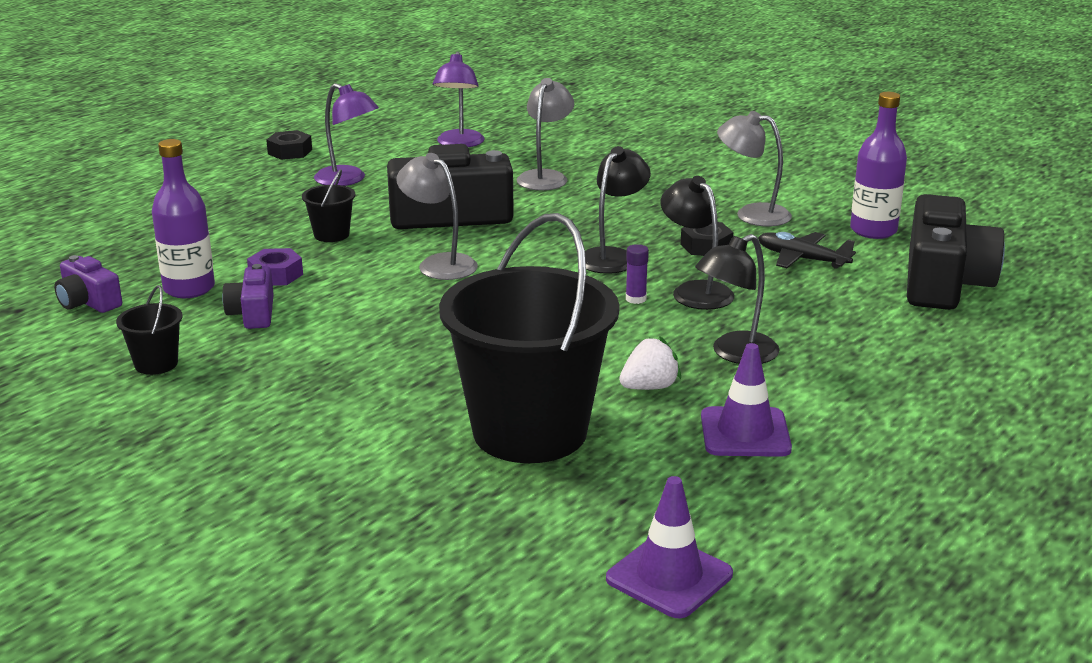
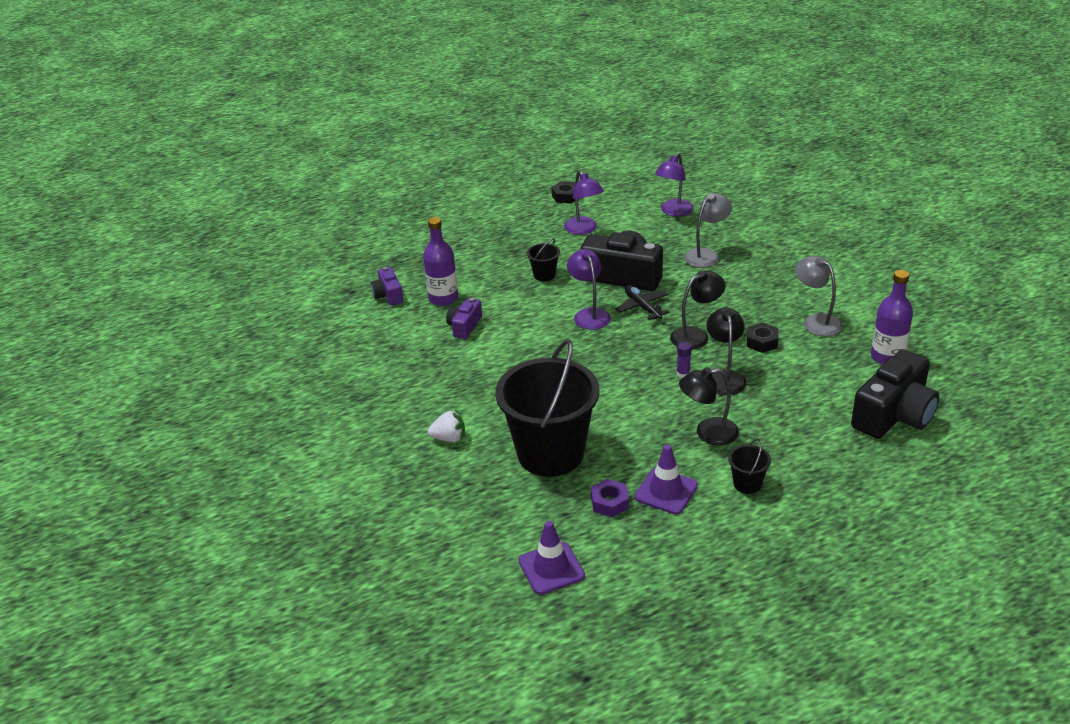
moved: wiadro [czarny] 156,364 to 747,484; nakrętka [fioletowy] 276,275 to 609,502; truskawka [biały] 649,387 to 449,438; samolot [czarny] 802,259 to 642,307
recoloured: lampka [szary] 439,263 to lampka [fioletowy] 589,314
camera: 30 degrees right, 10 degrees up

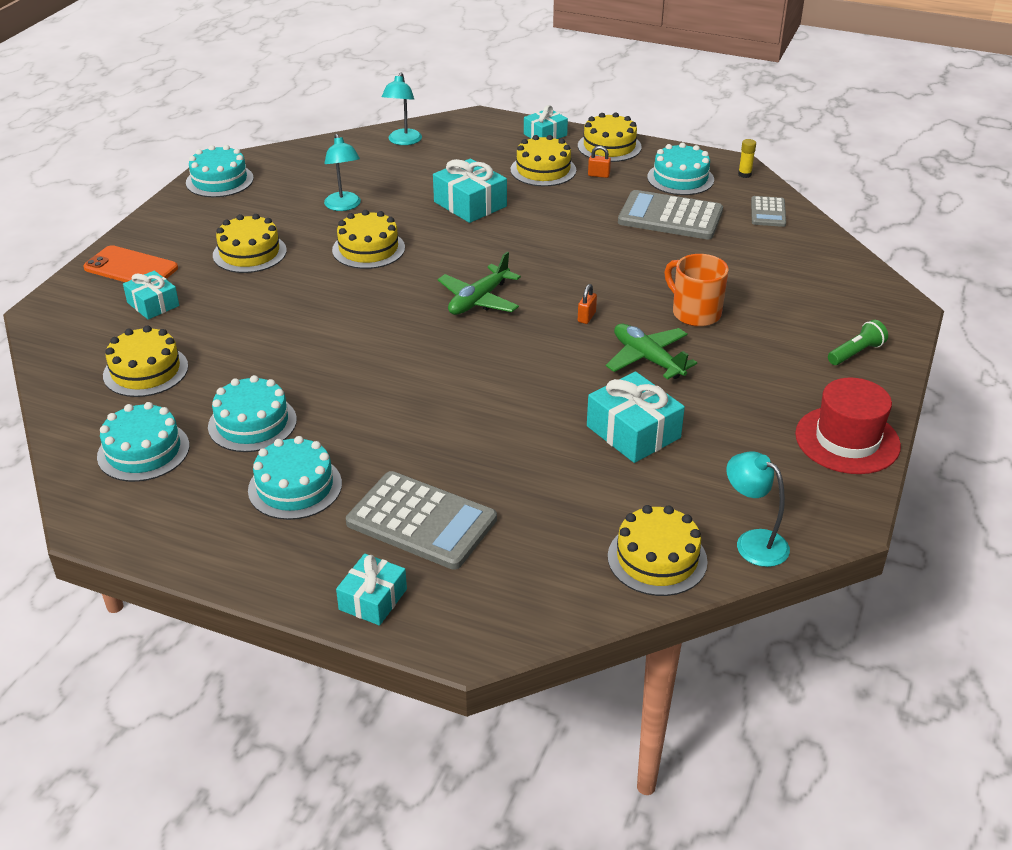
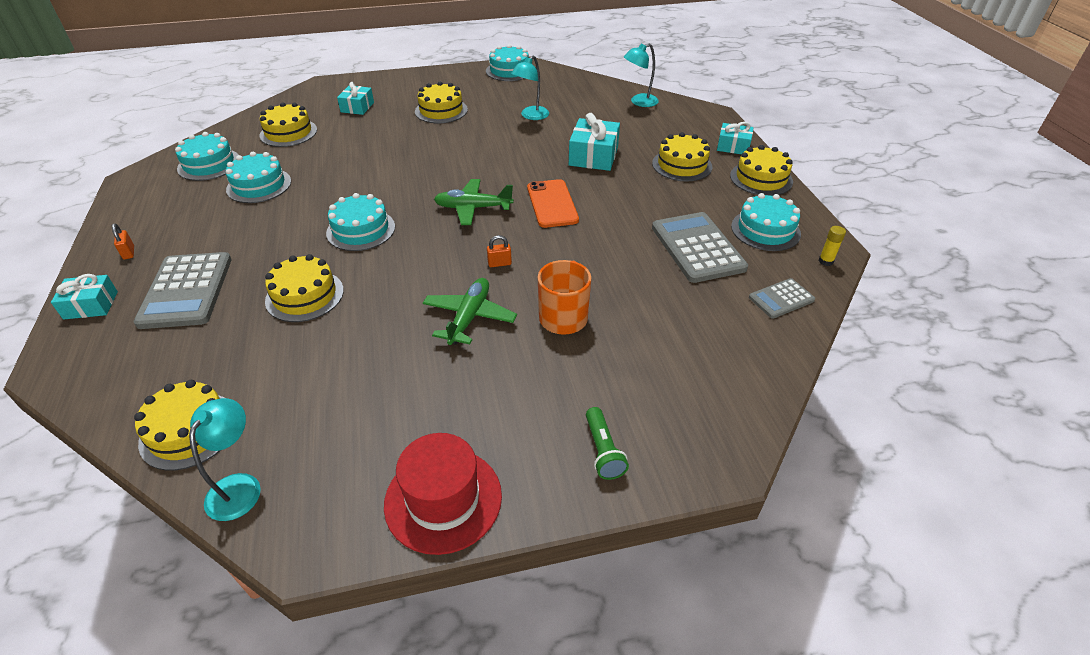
removed: prezent [turkusowy] 633,432
moved: telefon [pomarańczowy] 131,268 to 552,204; tort [turkusowy] 295,487 to 361,230; tort [żółty] 368,249 to 305,295; kłódka [pomarańczowy] 598,175 to 129,253
turned: latarka [zielony] 856,353 = 603,451 60 degrees clockwise
camera: 55 degrees right, 5 degrees up

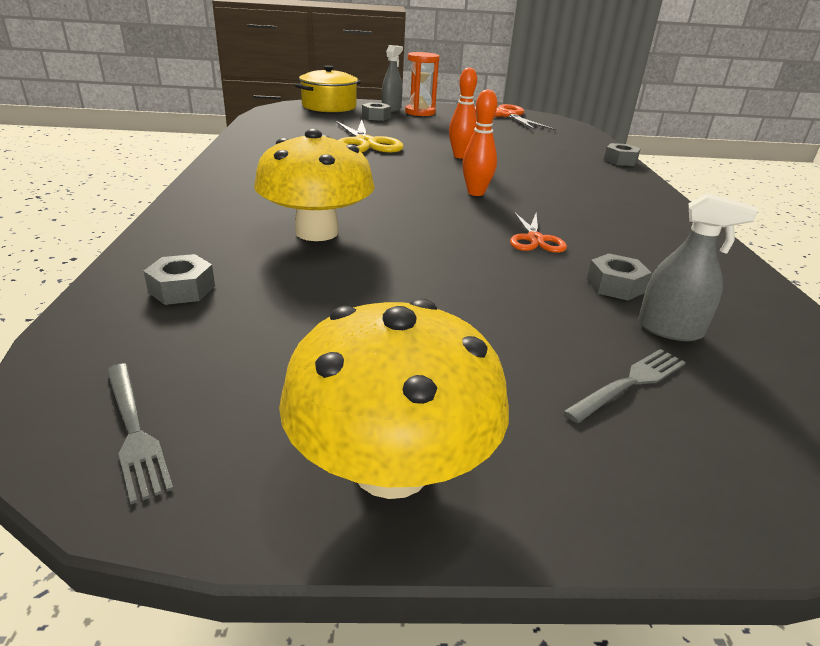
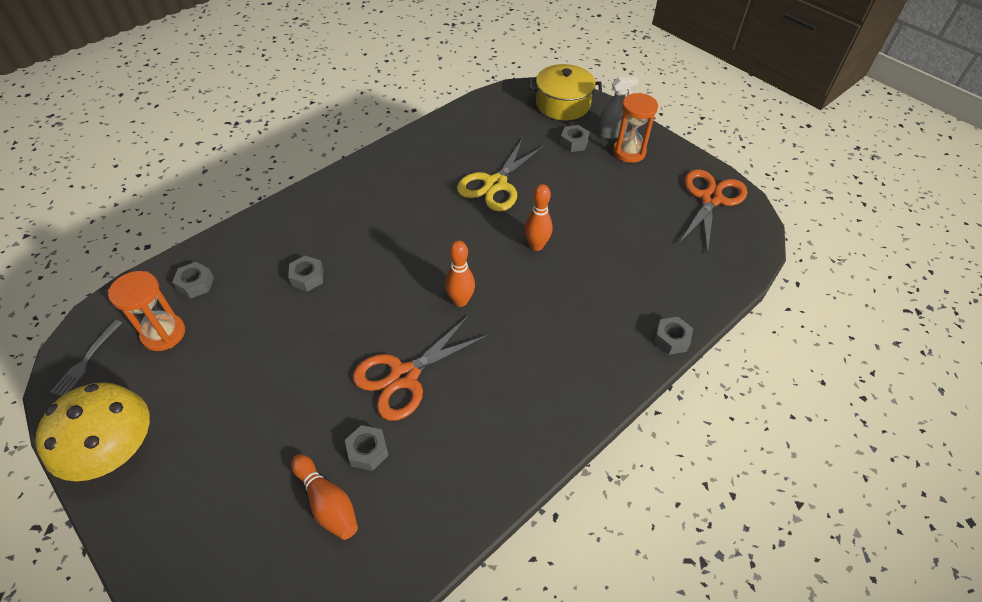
removed: widelec [szary] 630,383
added: klepsydra [pomarańczowy] 163,334
replaced: grzyb [żółty] 317,232 to nakrętka [szary] 307,277; spryskiwacz [szary] 670,329 to kręgiel [pomarańczowy] 327,503
resized: nożyczki [pomarańczowy] 535,239 = 404,376 x1.77
camera: 50 degrees right, 20 degrees up

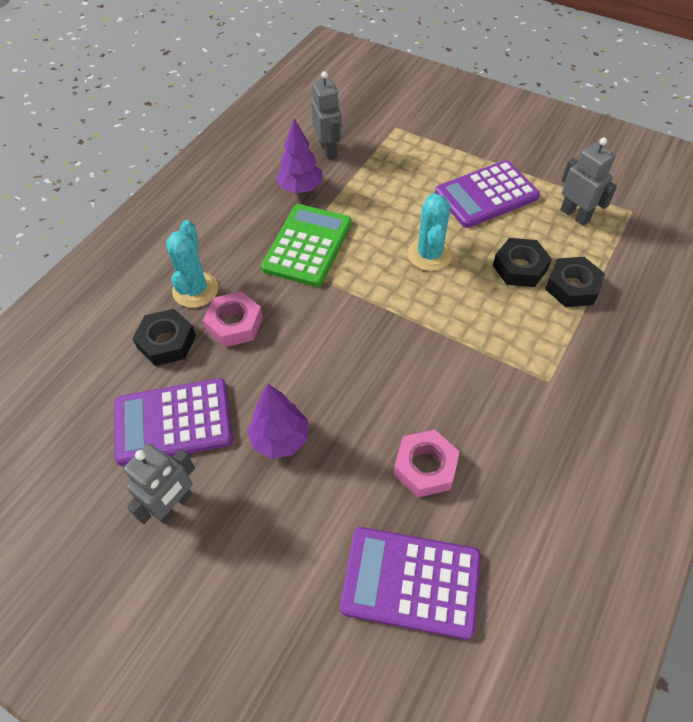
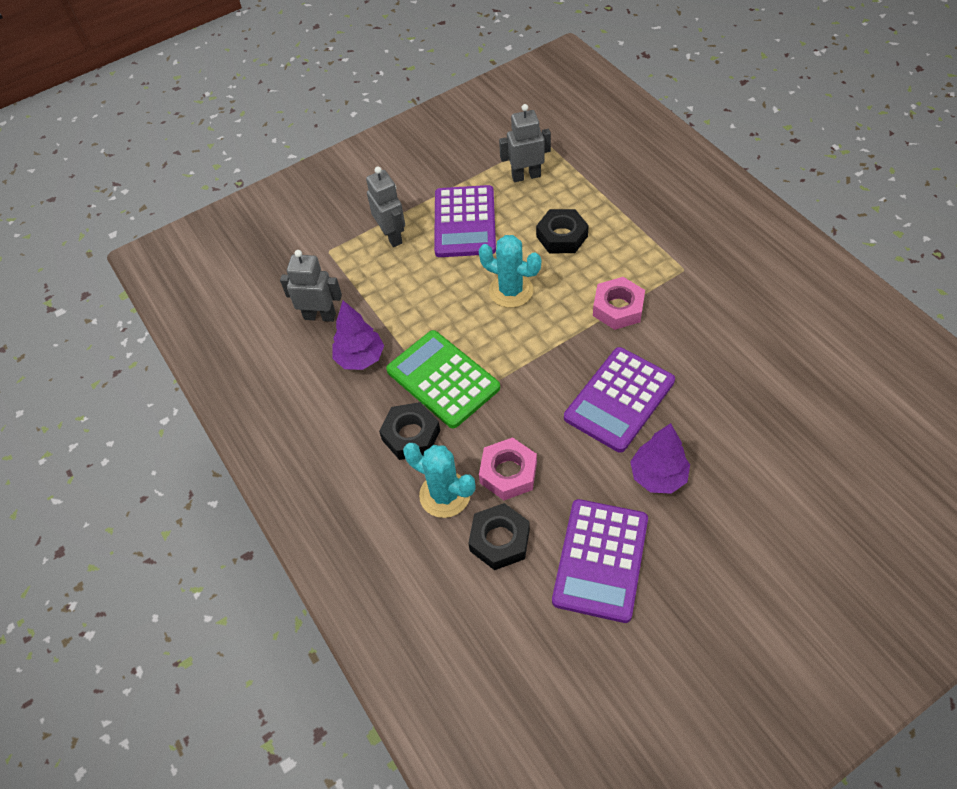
moved: robot [szary] 174,505 to 392,236; kalkulator [fioletowy] 411,581 to 619,399; nakrętka [różowy] 425,467 to 618,308; nakrętka [czarny] 572,287 to 411,435
camera: 60 degrees left, 0 degrees up

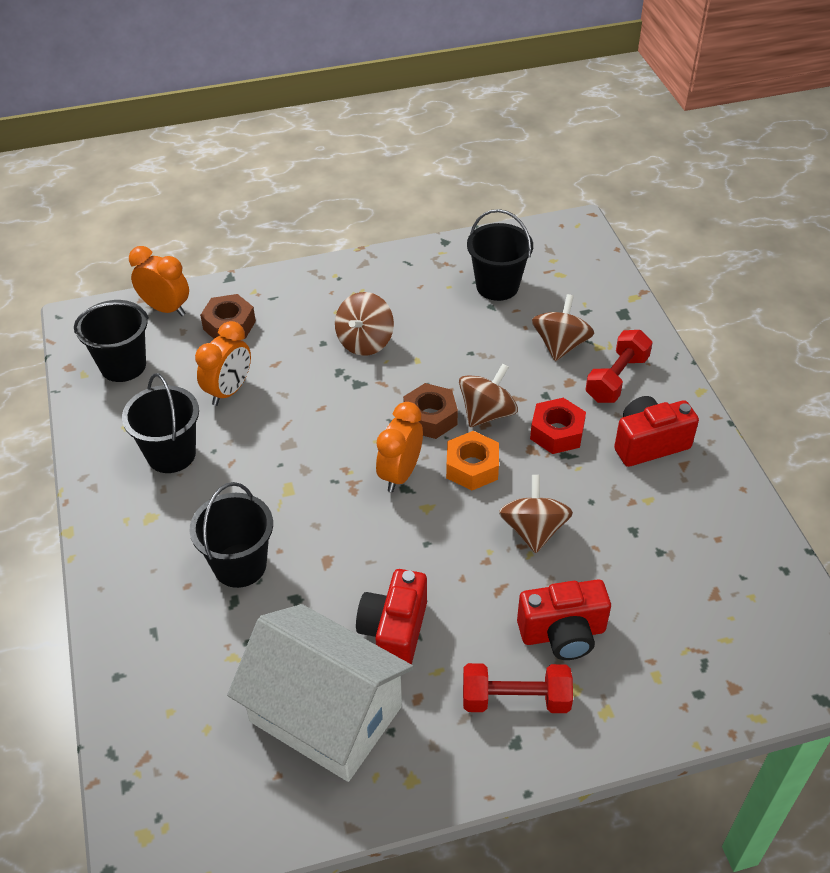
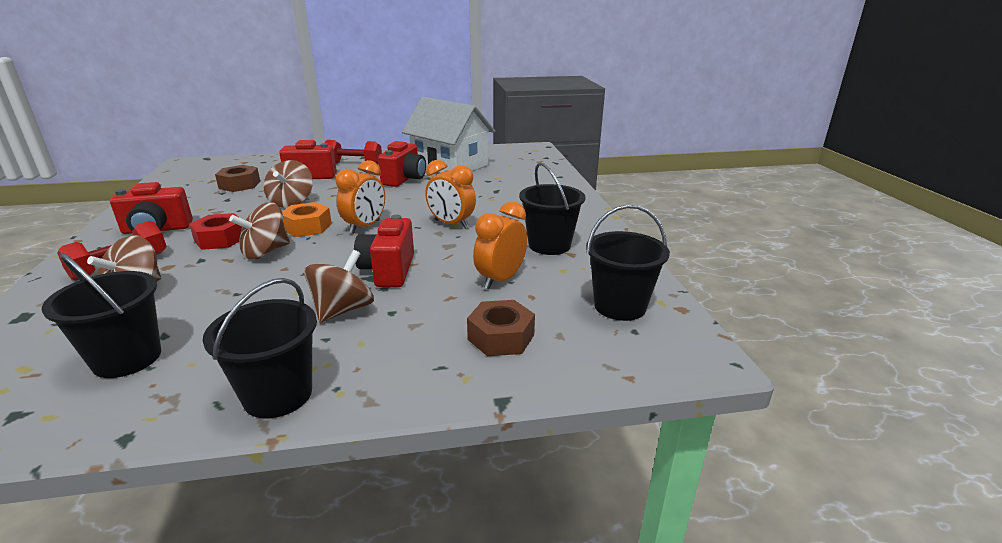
added: aparat fotograficzny [czerwony] 388,271
moved: budzik [pomarańczowy] 166,309 to 451,224; wiadro [czarny] 240,565 to 278,395; nakrętka [brązowy] 430,418 to 239,185
camera: 175 degrees left, 20 degrees down

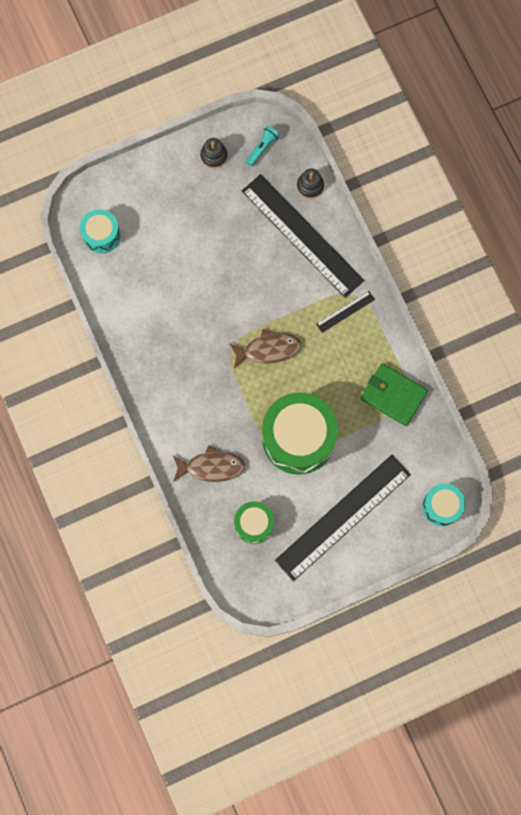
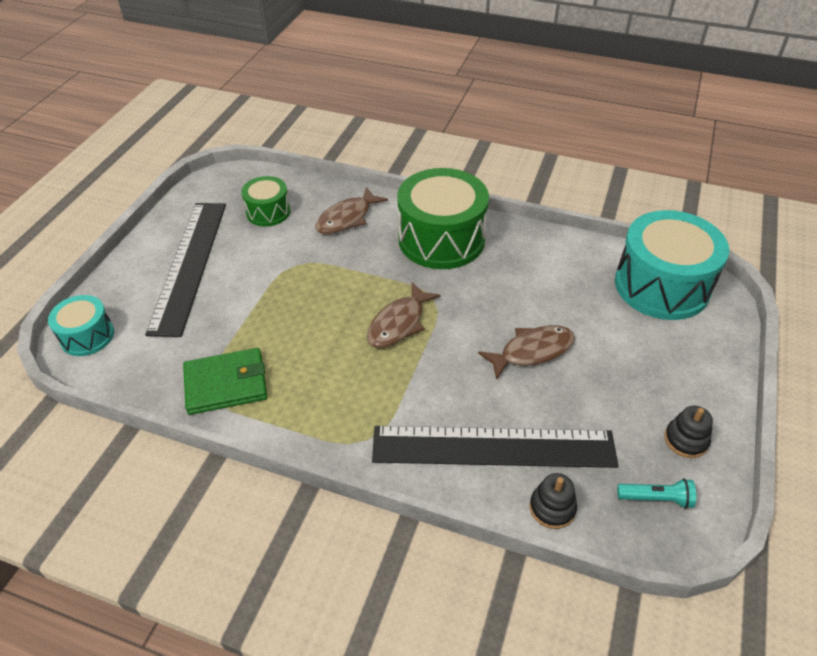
removed: linijka [czarny] 345,311
added: ryba [brązowy] 532,351
moved: bęben [zielony] 298,438 to 441,239
turned: latarka [turkusowy] 262,148 = 656,498 75 degrees counterclockwise
resized: bęben [turkusowy] 101,235 = 661,286 x1.89
camera: 135 degrees right, 30 degrees down

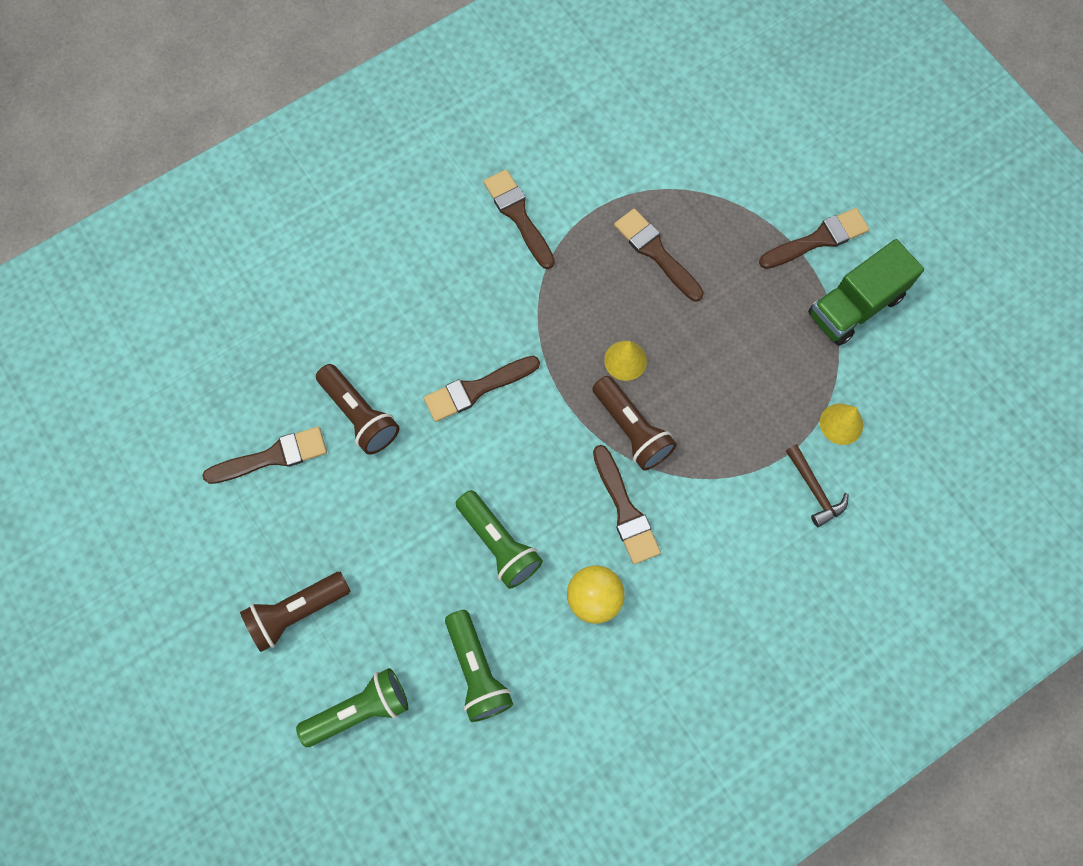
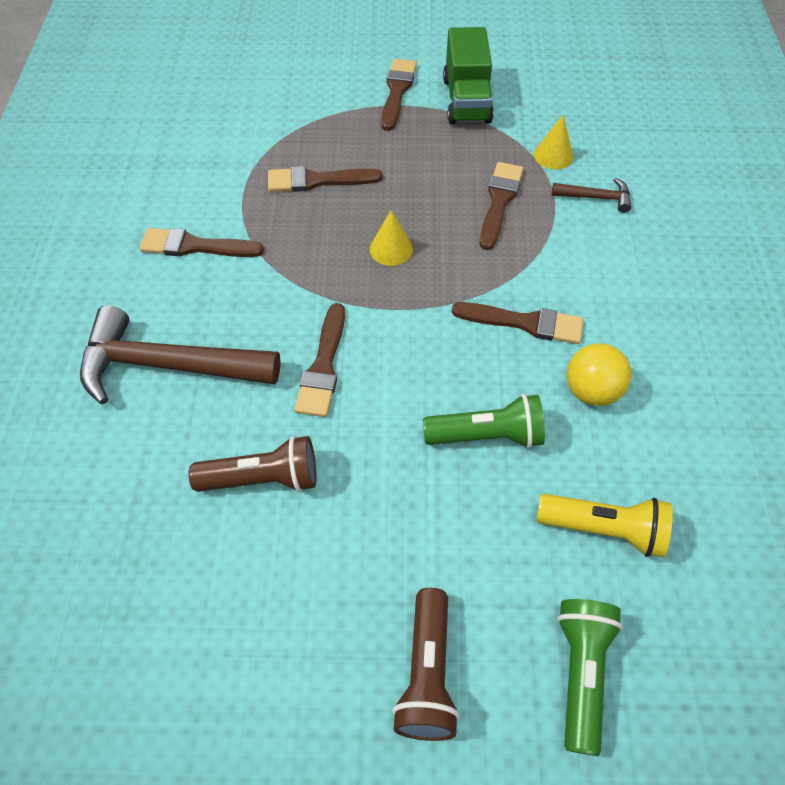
removed: latarka [brązowy] 631,429
added: młotek [brązowy] 167,365
moved: pędzel [brązowy] 272,457 to 499,201
recoloured: latarka [zielony] 476,670 to latarka [żółty] 603,529
camera: 55 degrees left, 15 degrees down

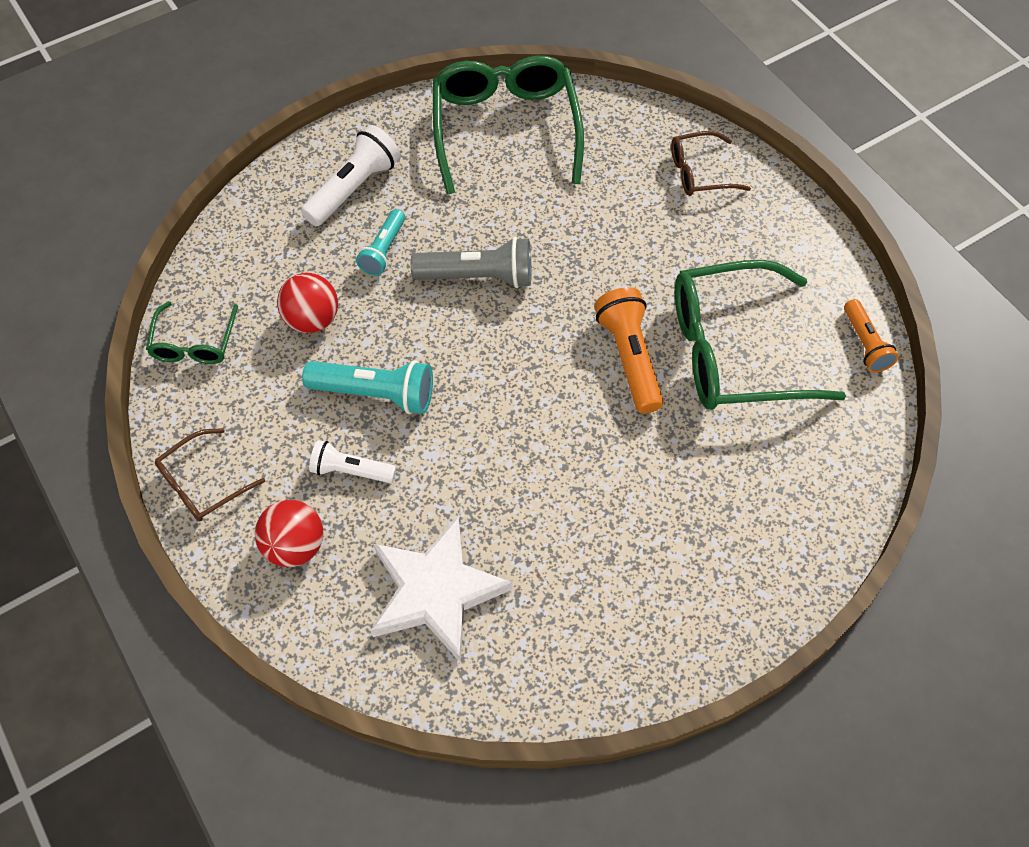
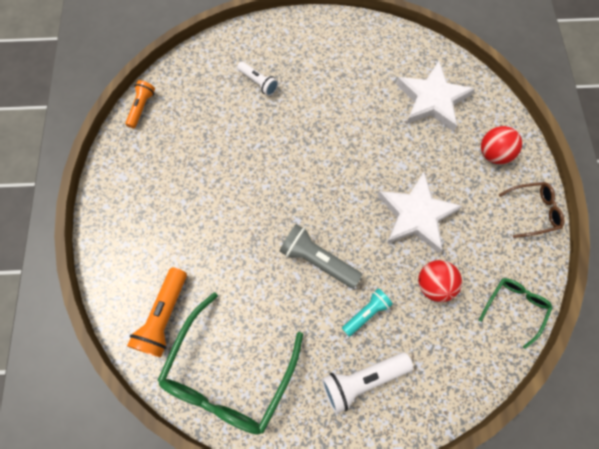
removed: okulary [brązowy] 700,172; okulary [zielony] 735,351
moved: latarka [biały] 351,471 to 258,82; latarka [pomarańczowy] 629,358 to 164,316
replaced: latarka [turkusowy] 375,393 to gwiazda [biały] 416,215
camera: 150 degrees left, 10 degrees up

